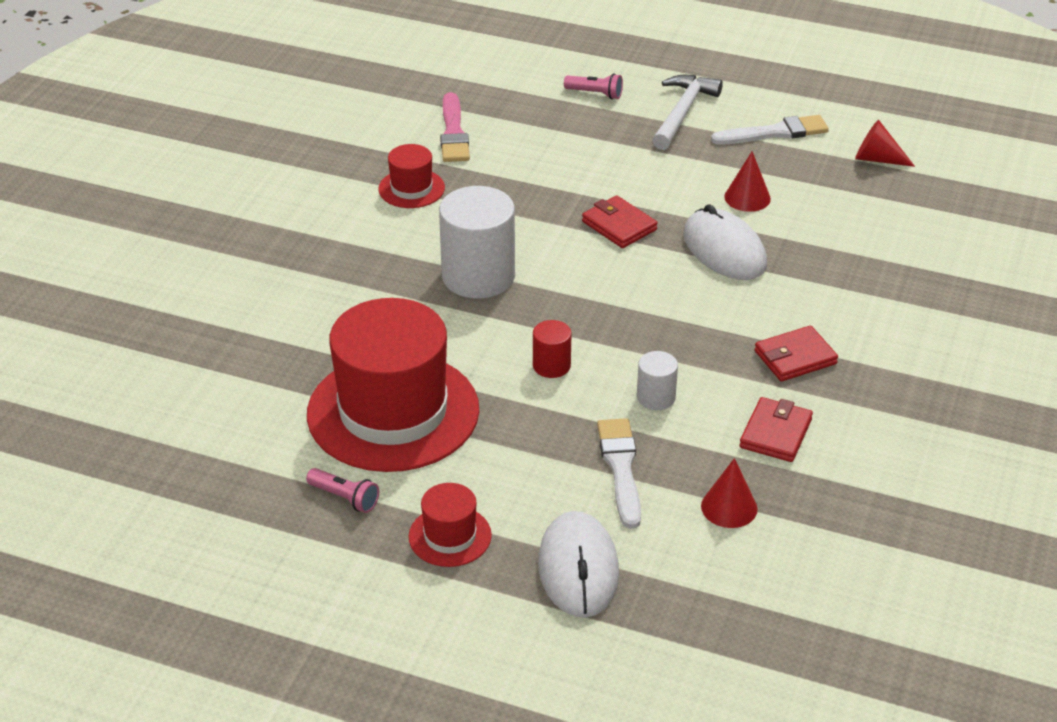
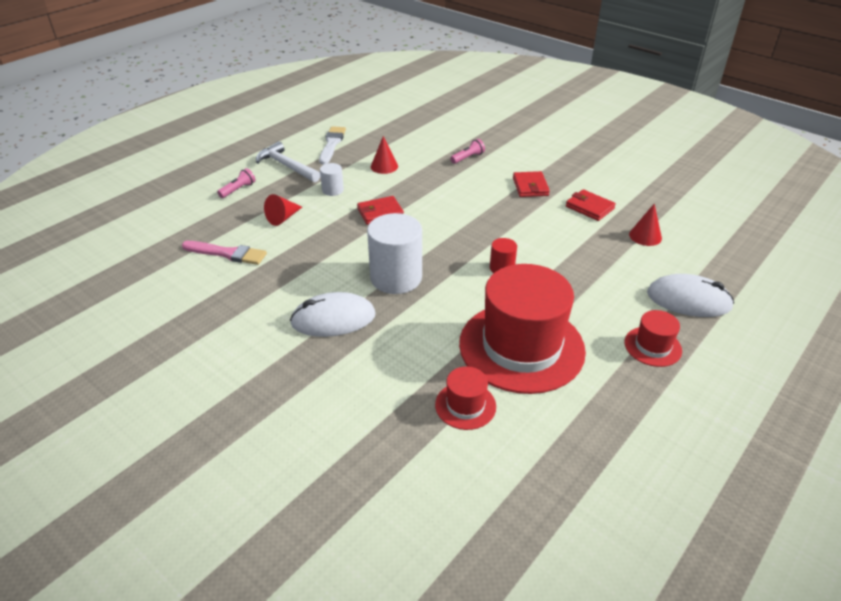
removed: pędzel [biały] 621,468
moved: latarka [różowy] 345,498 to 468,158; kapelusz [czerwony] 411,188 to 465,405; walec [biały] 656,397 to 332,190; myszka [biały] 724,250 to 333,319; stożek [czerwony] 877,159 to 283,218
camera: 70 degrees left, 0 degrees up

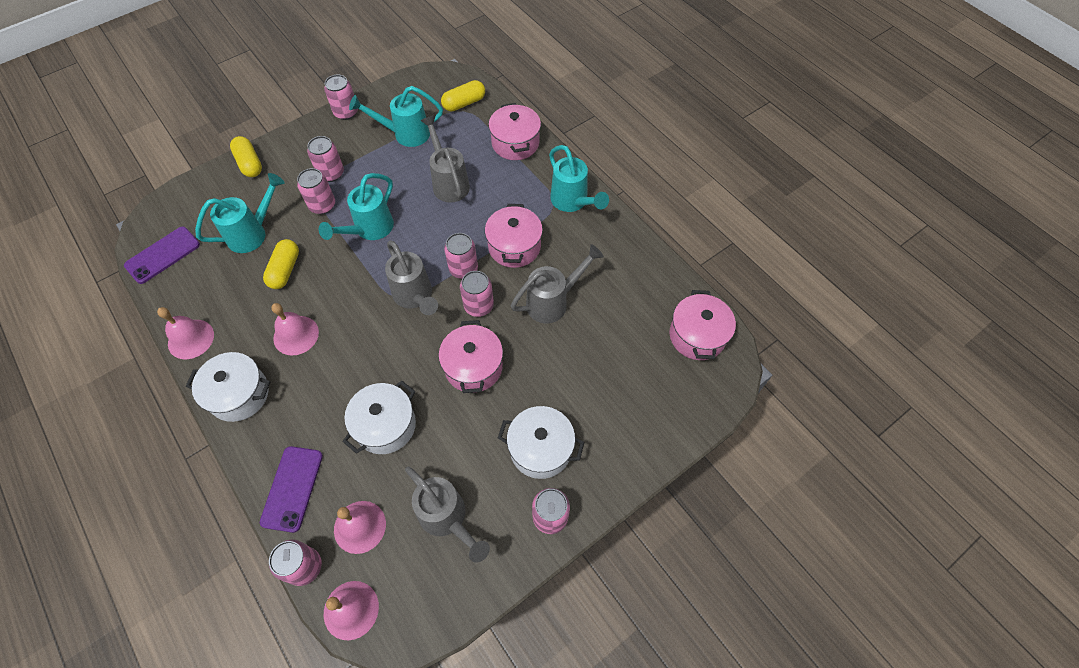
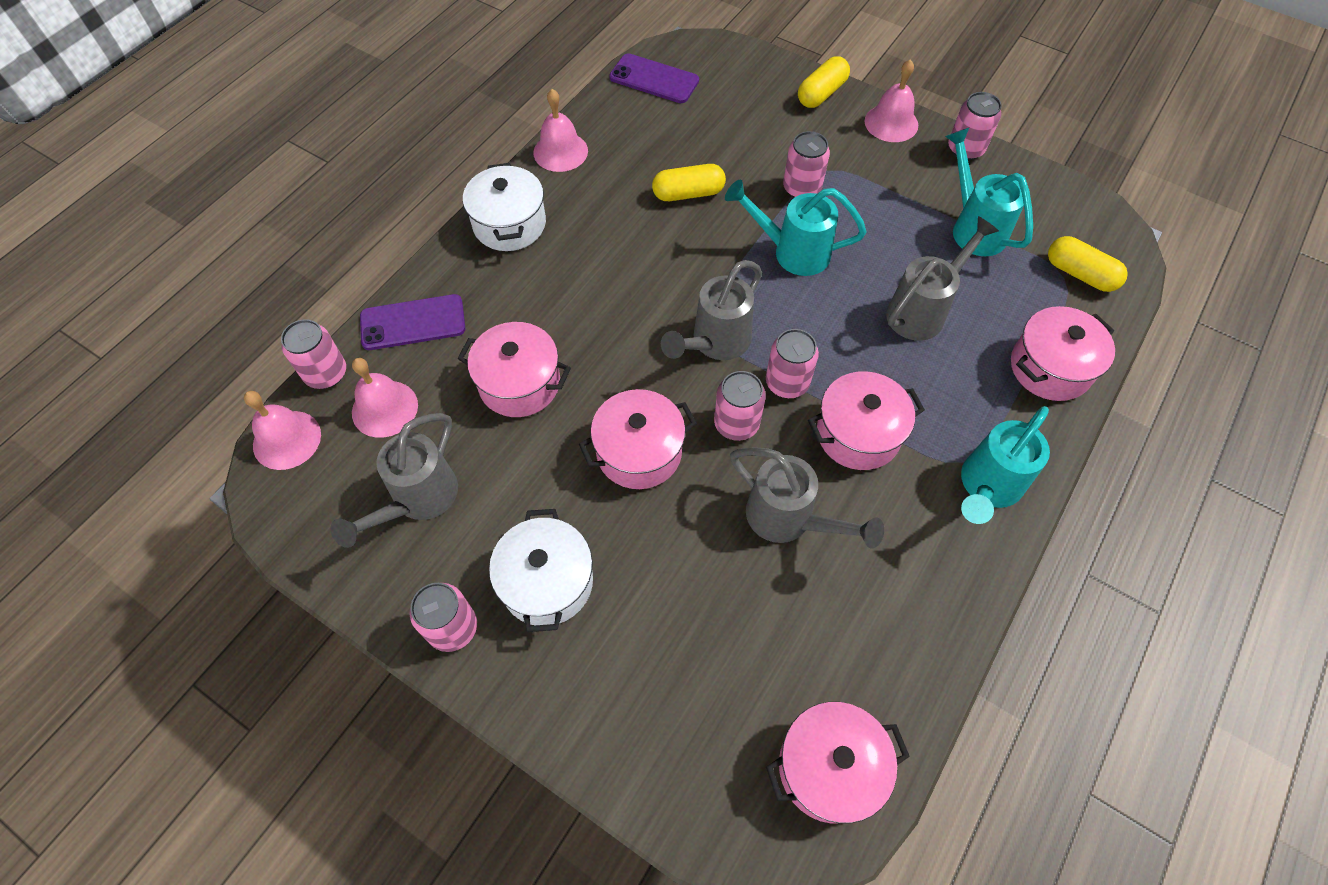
removed: konewka [turkusowy] 253,233; puszka [różowy] 331,173
moved: dzwonek [różowy] 296,335 to 891,123
recoloured: garnek [biały] 385,425 to garnek [różowy] 519,383
camera: 70 degrees right, 0 degrees up

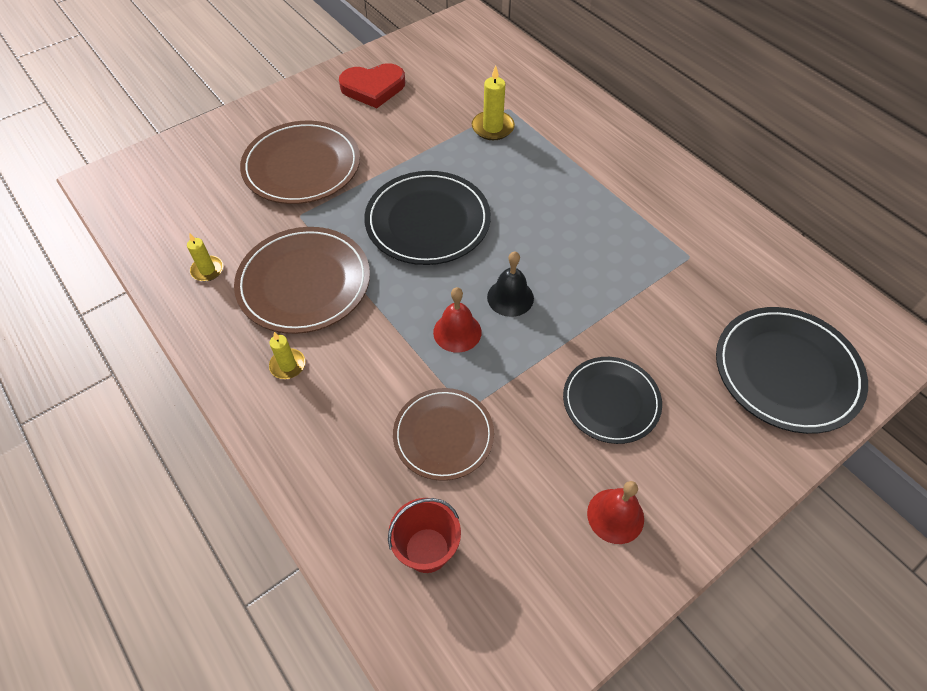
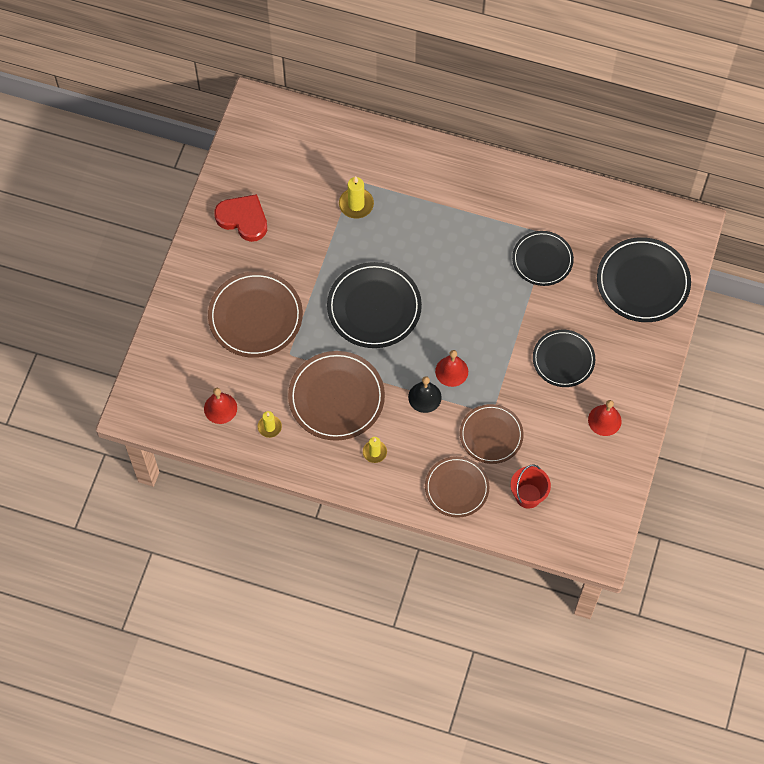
added: dzwonek [czerwony] 220,408; talerz [brązowy] 457,488; talerz [czarny] 542,260
moved: dzwonek [czarny] 510,297 to 424,397
turned: serce [czerwony] 373,88 = 243,219 105 degrees counterclockwise
camera: 35 degrees left, 10 degrees up

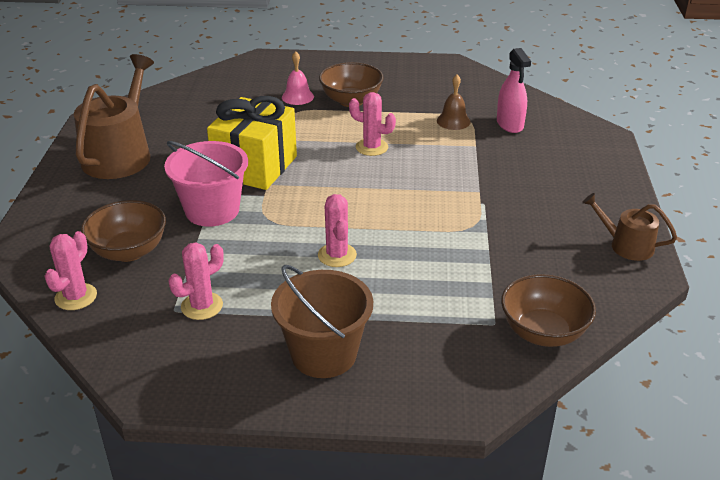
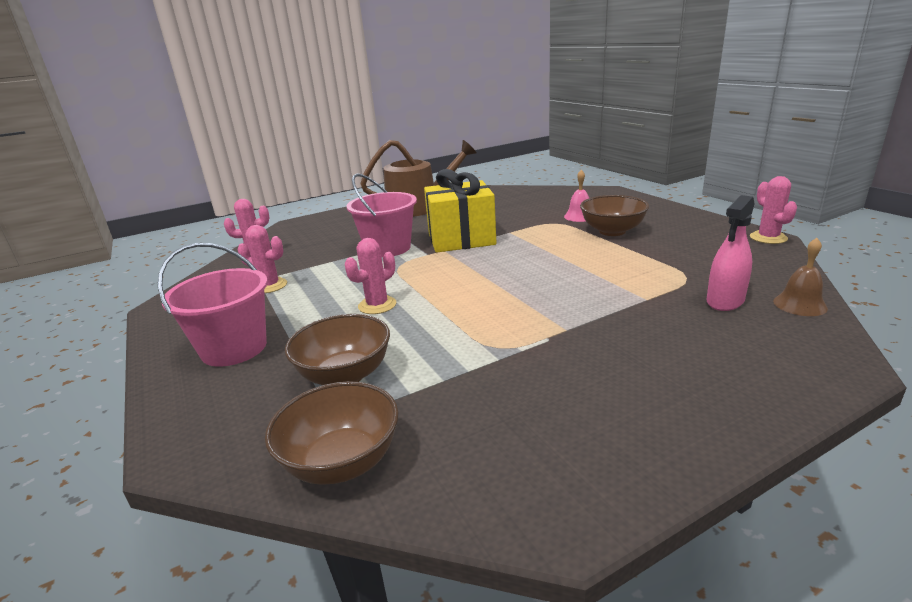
removed: konewka [brązowy] 626,245
moved: miska [brązowy] 129,251 to 345,375; kaktus [różowy] 371,147 to 768,238; dzwonek [brązowy] 453,121 to 800,304
recoloured: wiadro [brązowy] 324,354 to wiadro [różowy] 234,348
camera: 60 degrees right, 10 degrees down

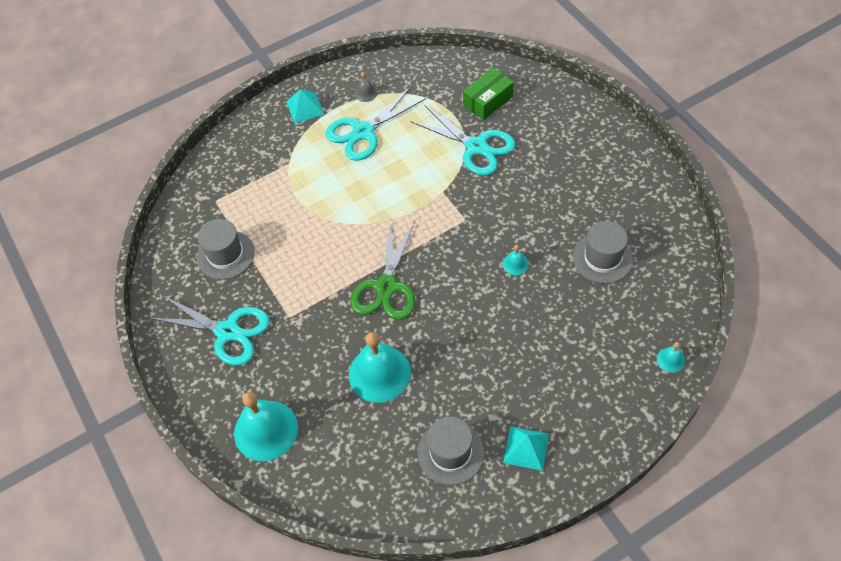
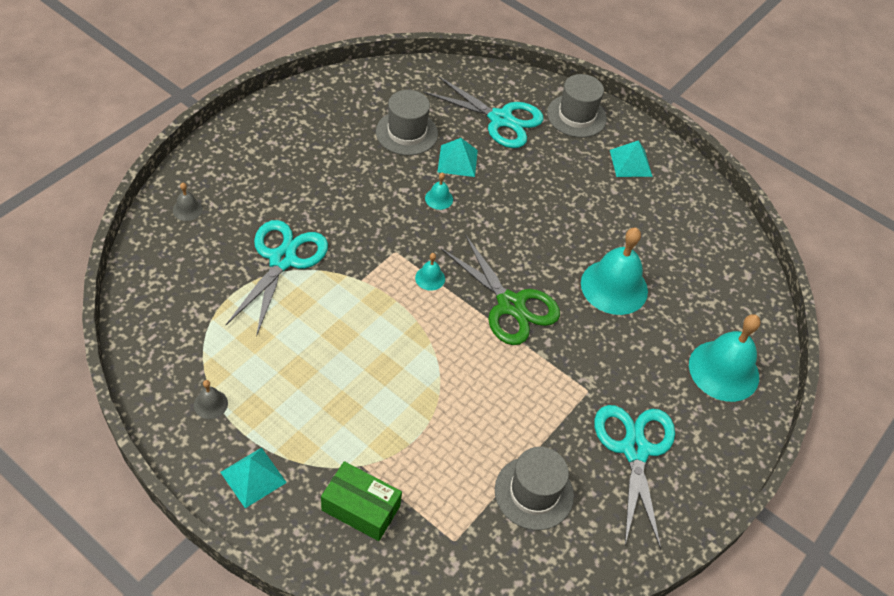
added: dzwonek [szary] 187,209; piramida [turkusowy] 457,161
moved: nożyczki [turkusowy] 363,132 to 500,119; kapelusz [szary] 450,452 to 576,116; pudełko [zielony] 488,101 to 361,508; dzwonek [turkusowy] 670,360 to 430,278
turned: nożyczki [zielony] 386,287 = 510,305 60 degrees clockwise
camera: 120 degrees left, 5 degrees down

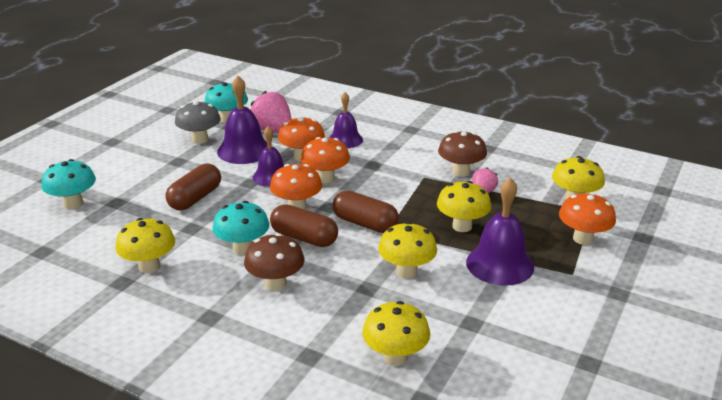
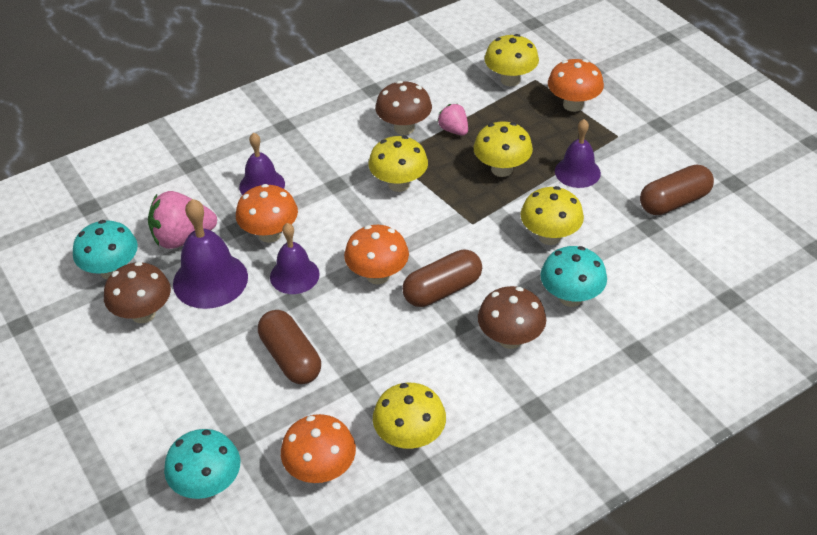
moved: grzyb [turkusowy] 243,248 to 570,297; grzyb [pomarańczowy] 325,178 to 321,470; kapsułka [brązowy] 365,224 to 674,202; grzyb [żółty] 395,357 to 399,184
recoloured: grzyb [szary] 200,139 to grzyb [brązowy] 143,314
resized: dzwonek [fioletowy] 500,264 = 577,172 x0.66
camera: 60 degrees left, 15 degrees up

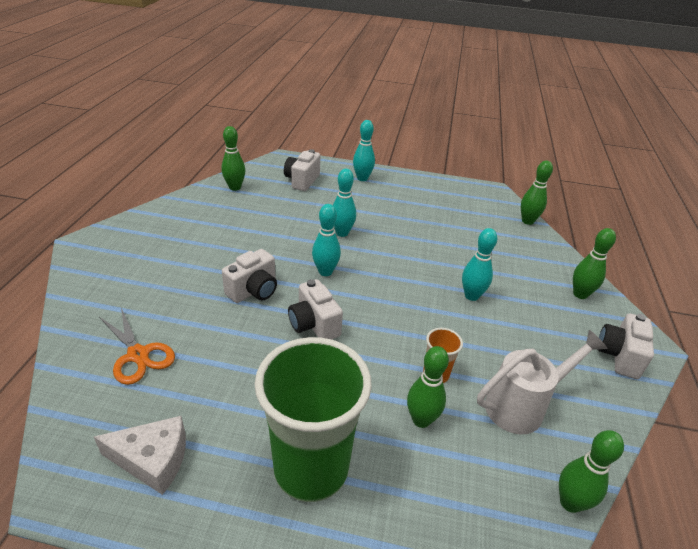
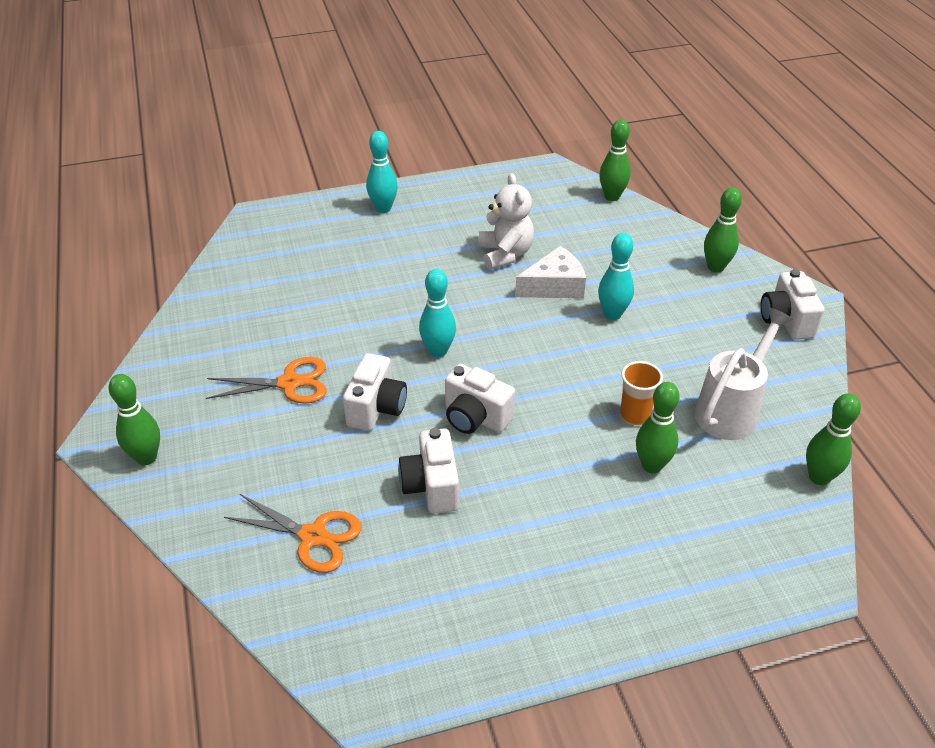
removed: szklanka [zielony] 311,469; kręgiel [turkusowy] 342,233
added: nożyczki [pomarańczowy] 289,383; miś [biały] 505,254
moved: ser [biały] 153,460 to 554,286; kręgiel [zielony] 235,187 to 146,457; aparat fotograficzny [biały] 302,181 to 431,486
camera: 25 degrees left, 5 degrees up

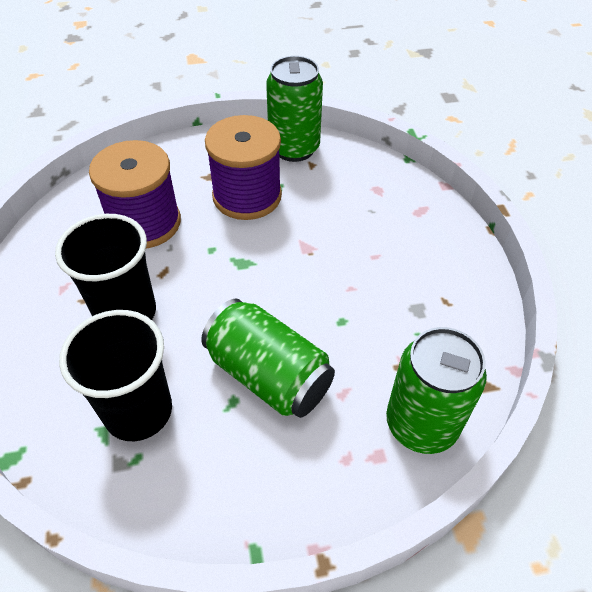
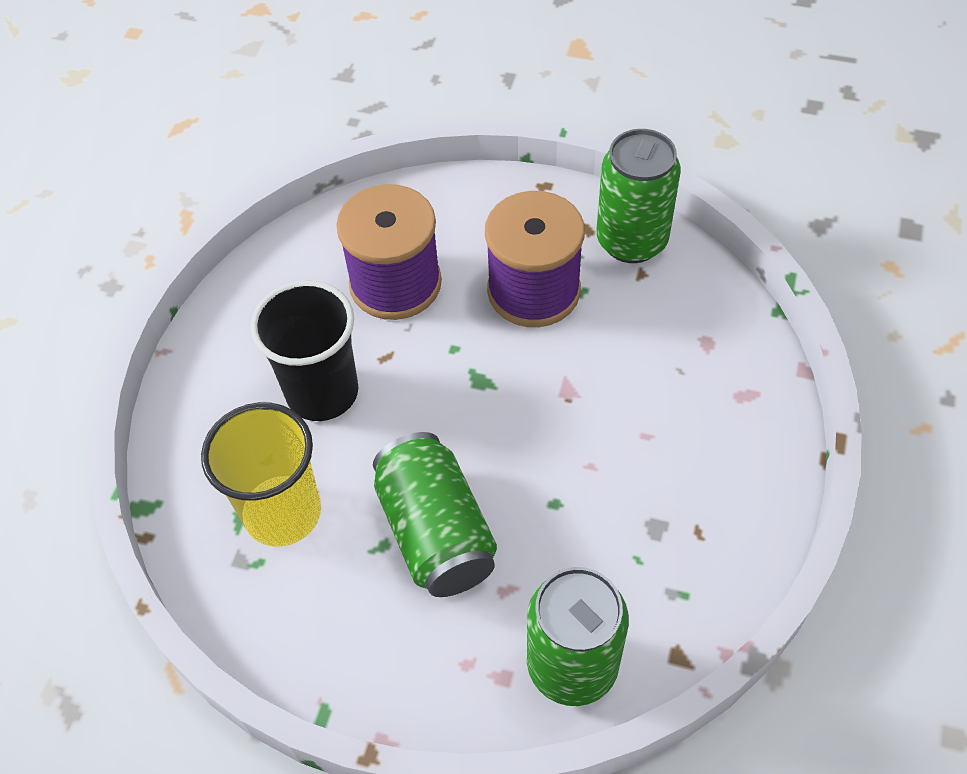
recoloured: szklanka [czarny] 138,411 to szklanka [żółty] 282,513
camera: 30 degrees right, 5 degrees up

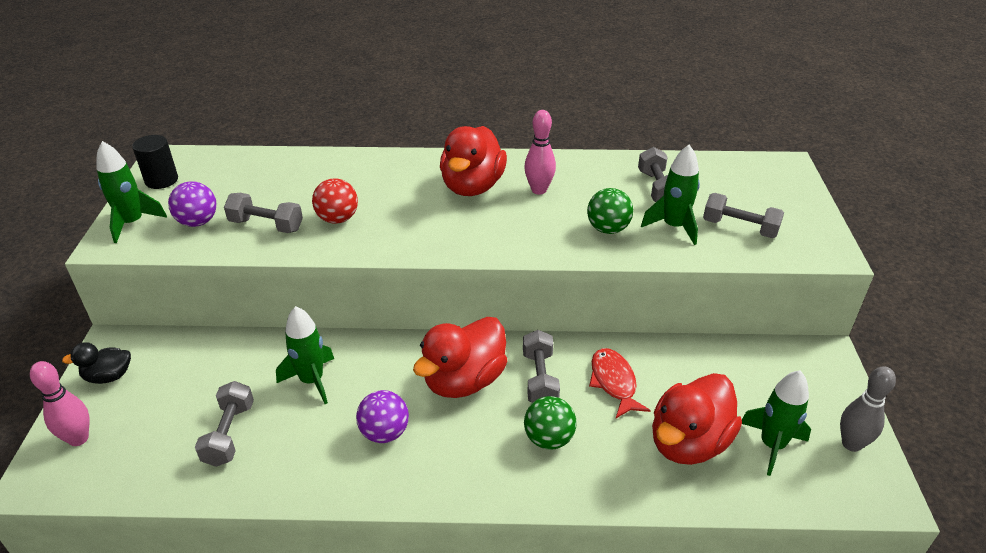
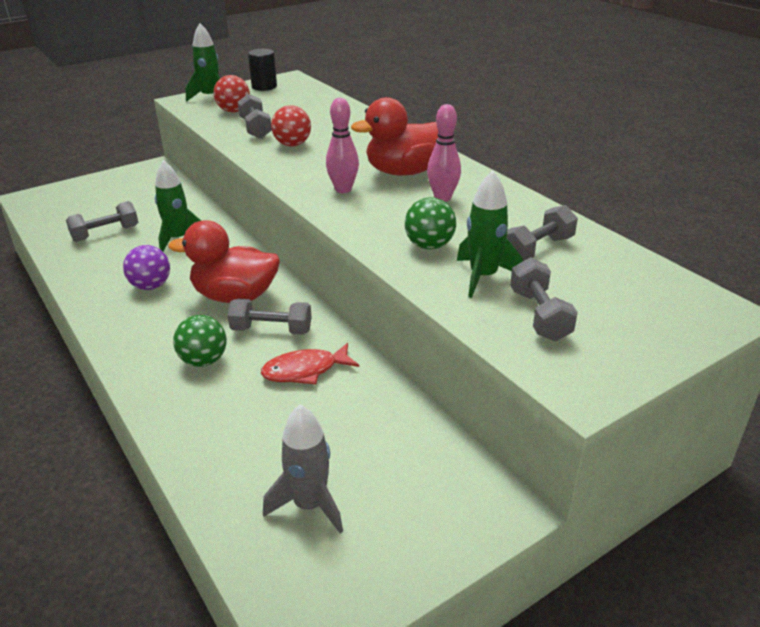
removed: kaczka [czarny] 108,376; kaczka [czerwony] 688,442; kręgiel [szary] 851,444
moved: kręgiel [różowy] 78,438 to 343,189
recoloured: piłka [fioletowy] 198,222 to piłka [czerwony] 233,111; rakieta [zielony] 772,445 to rakieta [szary] 309,505
turned: hantel [szary] 539,379 = 271,330 45 degrees clockwise; ryba [czerwony] 614,382 = 305,371 150 degrees counterclockwise
camera: 55 degrees right, 5 degrees down

